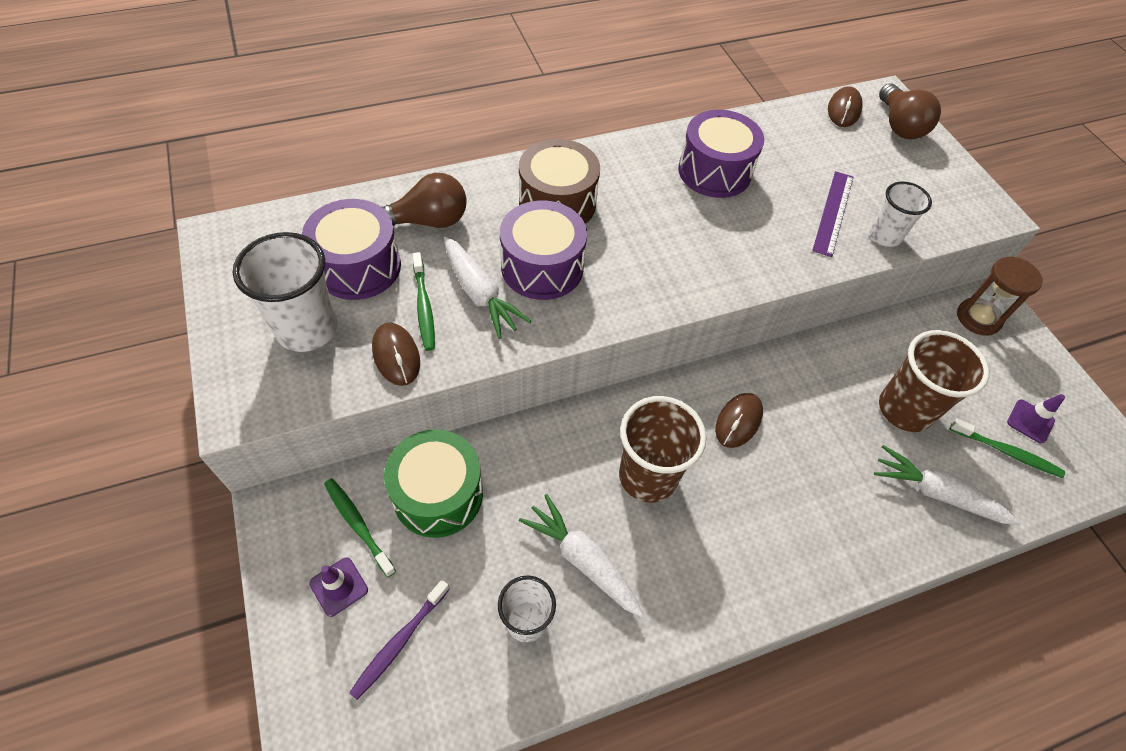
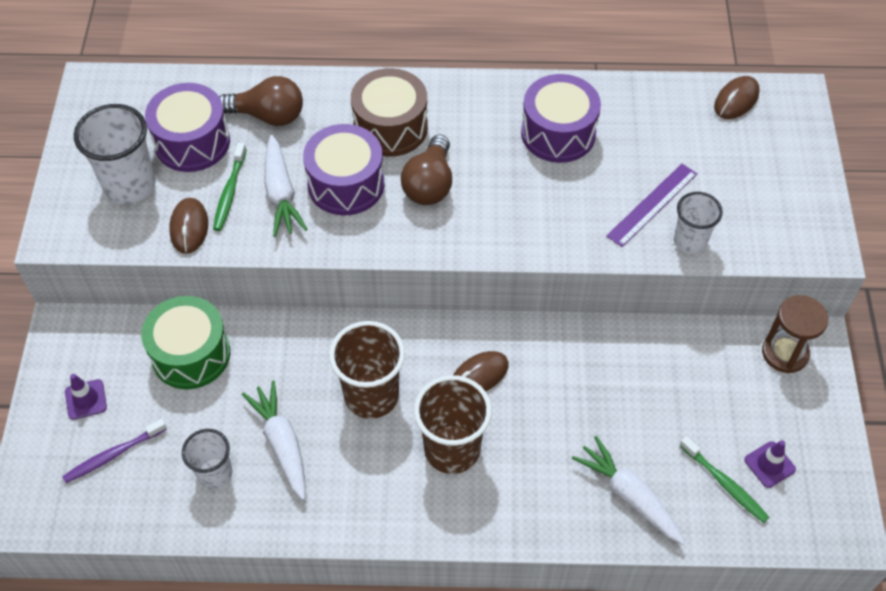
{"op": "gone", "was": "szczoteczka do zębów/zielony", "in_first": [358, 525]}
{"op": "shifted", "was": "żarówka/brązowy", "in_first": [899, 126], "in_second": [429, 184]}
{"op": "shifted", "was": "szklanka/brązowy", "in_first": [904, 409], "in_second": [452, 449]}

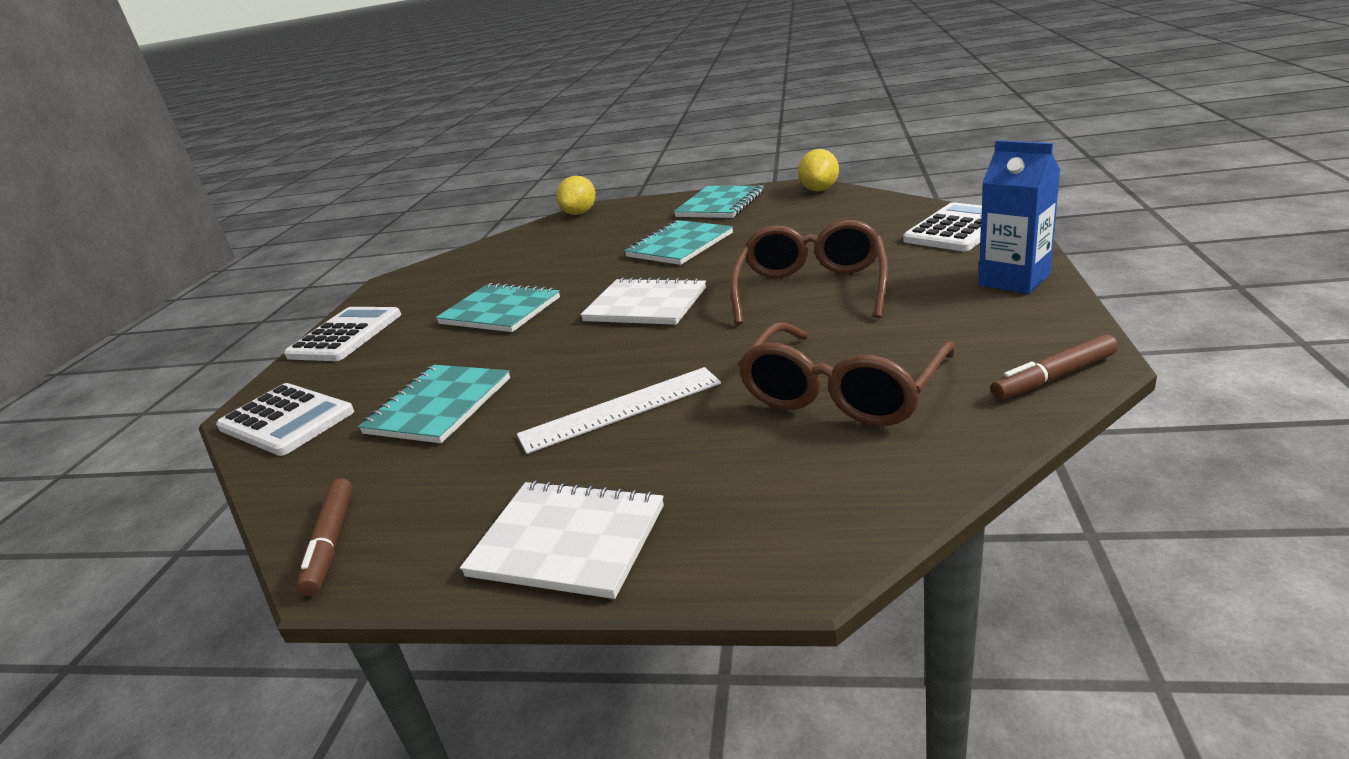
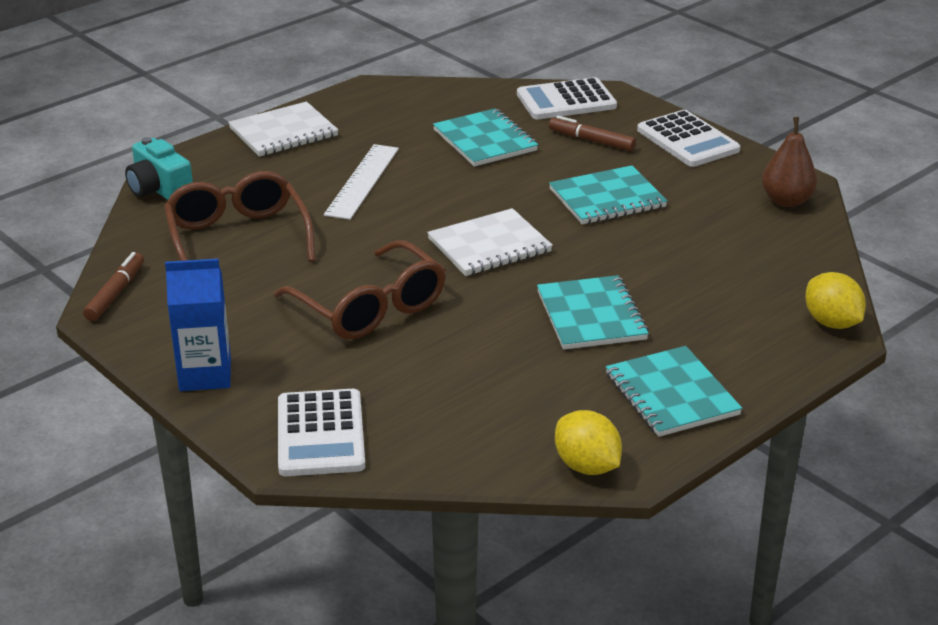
{"op": "new", "now": "aparat fotograficzny/turkusowy", "in_second": [159, 189]}
{"op": "new", "now": "gruszka/brązowy", "in_second": [786, 201]}
{"op": "shifted", "was": "flamaster/brązowy", "in_first": [331, 543], "in_second": [591, 140]}

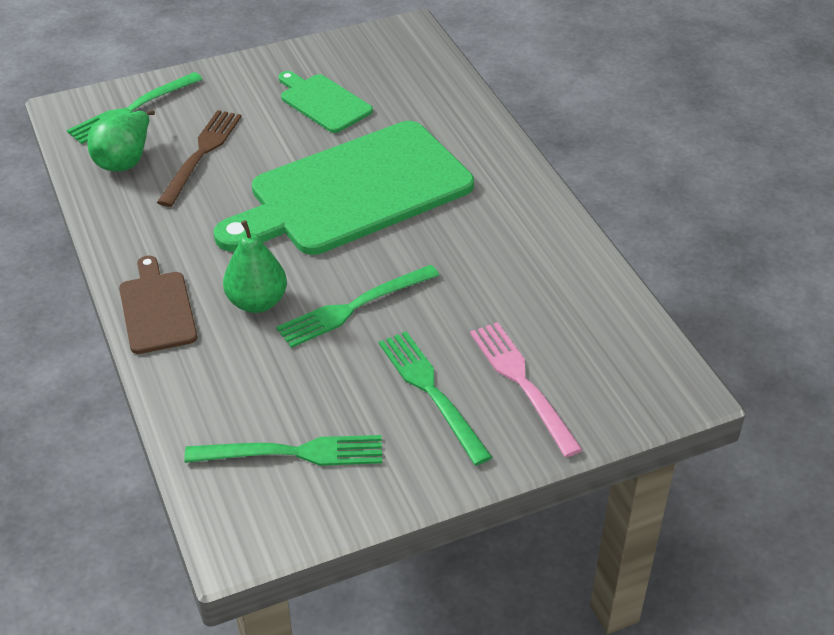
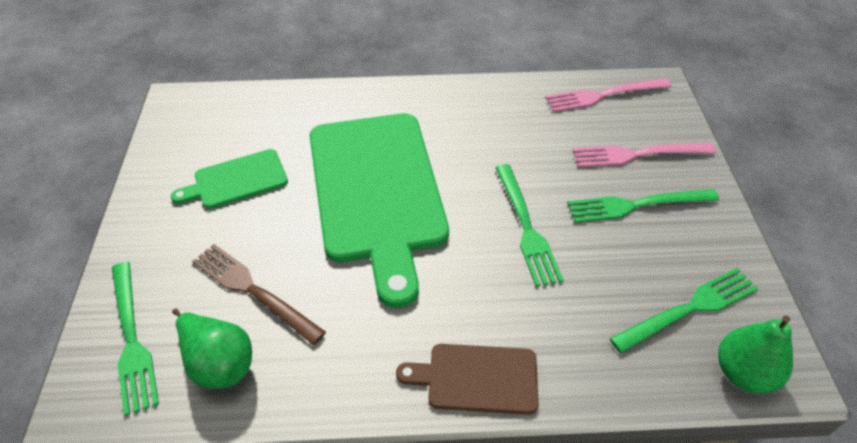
{"op": "new", "now": "widelec/różowy", "in_second": [602, 95]}
{"op": "shifted", "was": "gruszka/zielony", "in_first": [257, 302], "in_second": [743, 373]}
{"op": "rotated", "was": "widelec/zielony", "in_first": [295, 452], "in_second": [690, 308], "clockwise": 45}

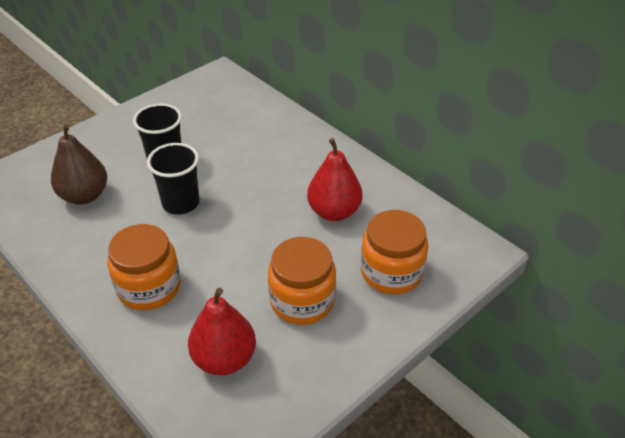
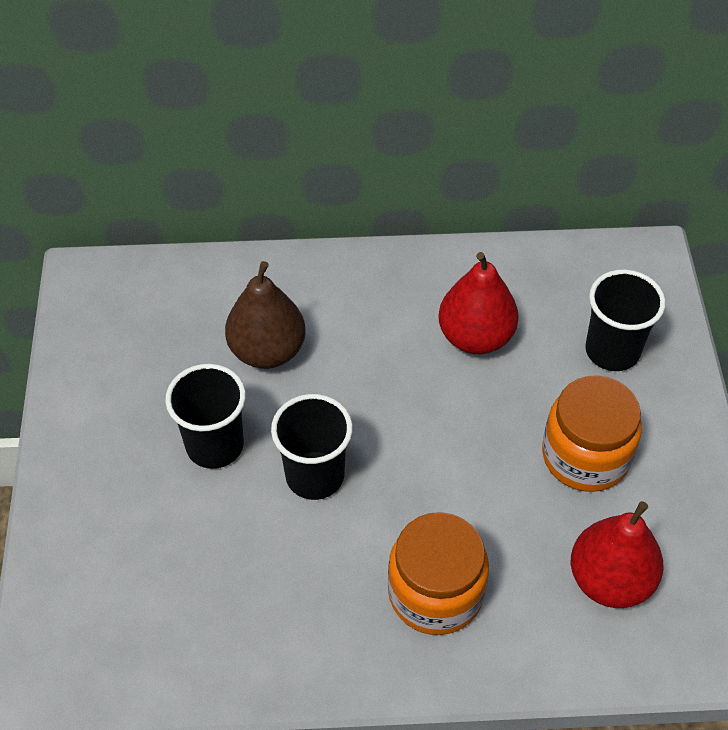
{"op": "shifted", "was": "gruszka/brązowy", "in_first": [84, 196], "in_second": [267, 351]}
{"op": "swapped", "was": "słoik/pomarańczowy", "now": "szklanka/czarny", "in_first": [391, 272], "in_second": [612, 351]}

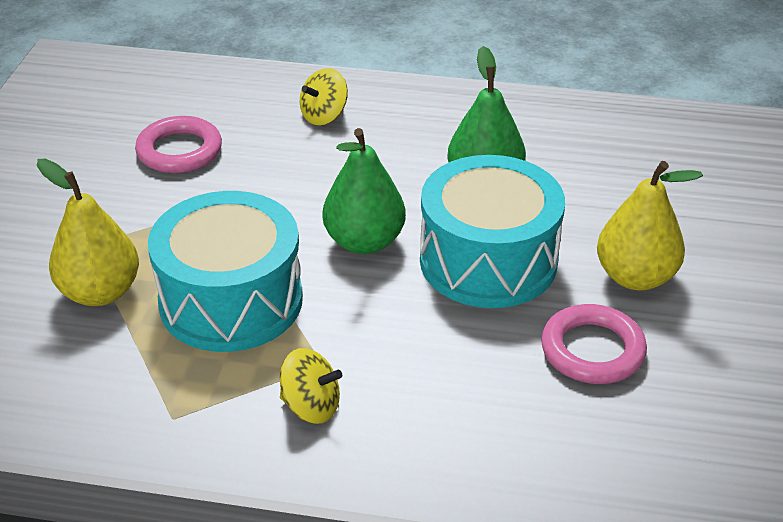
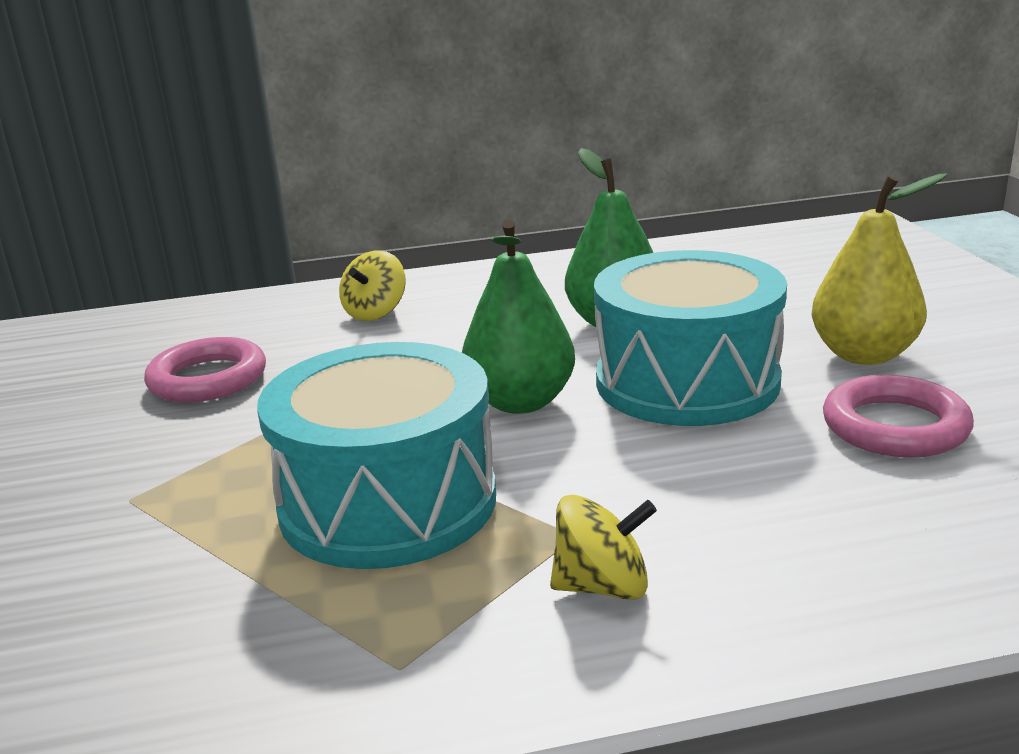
{"op": "gone", "was": "gruszka/żółty", "in_first": [100, 292]}

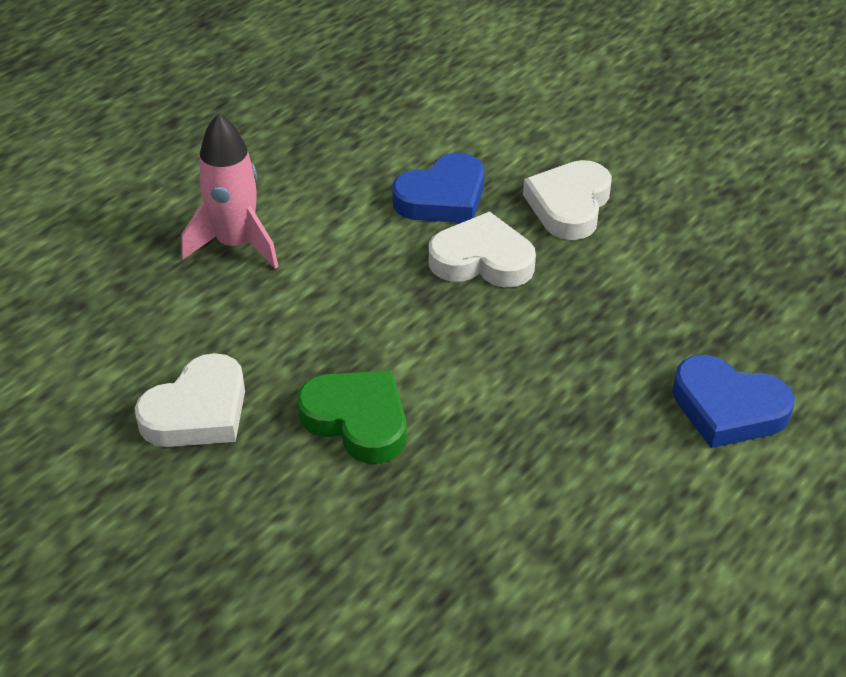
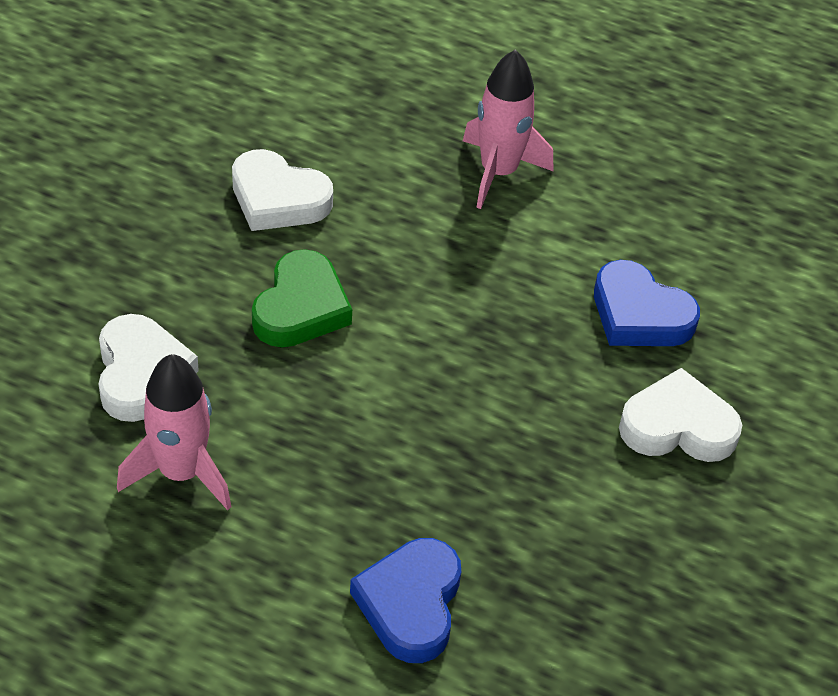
{"op": "new", "now": "rakieta/różowy", "in_second": [181, 472]}
{"op": "shifted", "was": "serce/biały", "in_first": [482, 260], "in_second": [141, 373]}

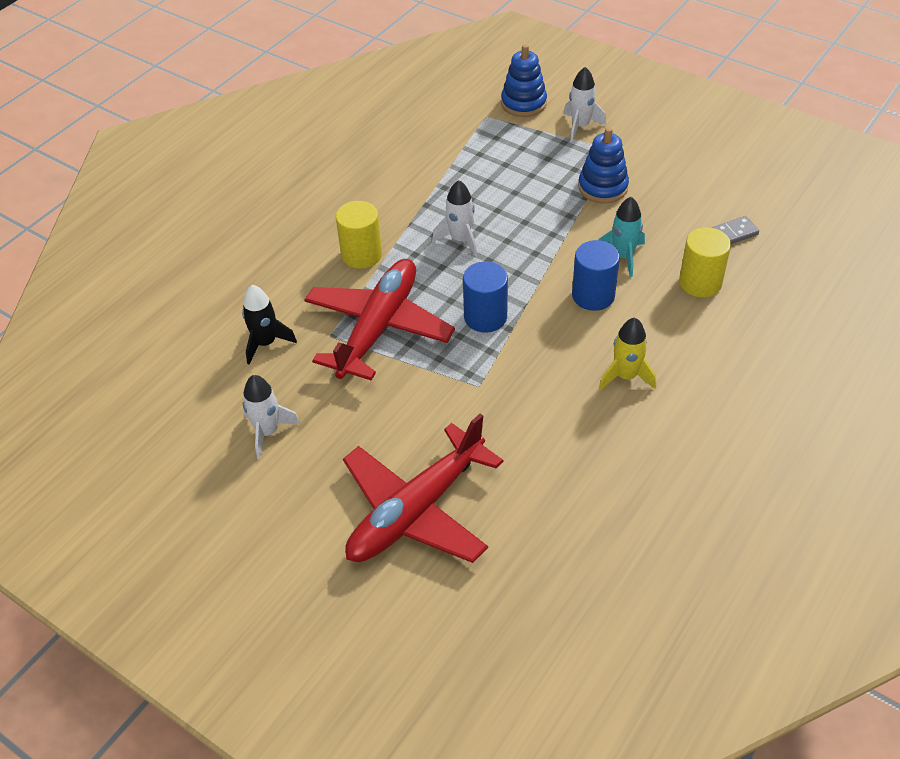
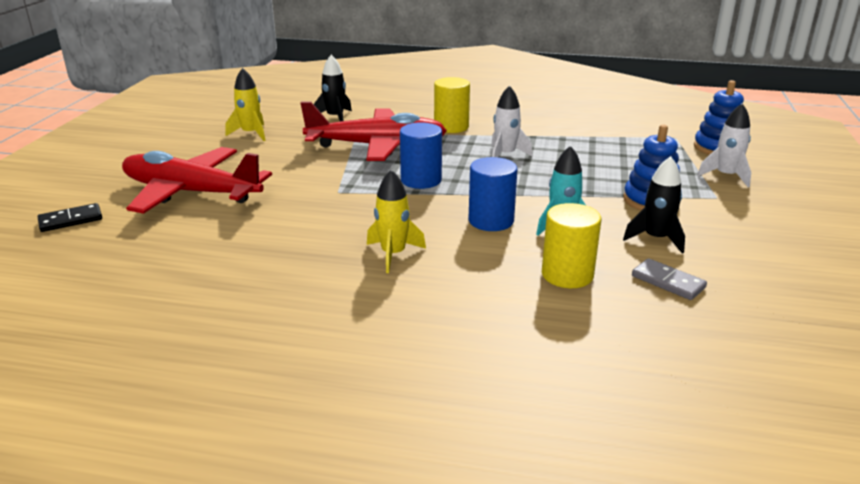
{"op": "new", "now": "kostka domina/czarny", "in_second": [71, 220]}
{"op": "new", "now": "rakieta/czarny", "in_second": [656, 239]}
{"op": "repainted", "was": "rakieta/biały", "now": "rakieta/żółty", "in_first": [268, 432], "in_second": [251, 134]}

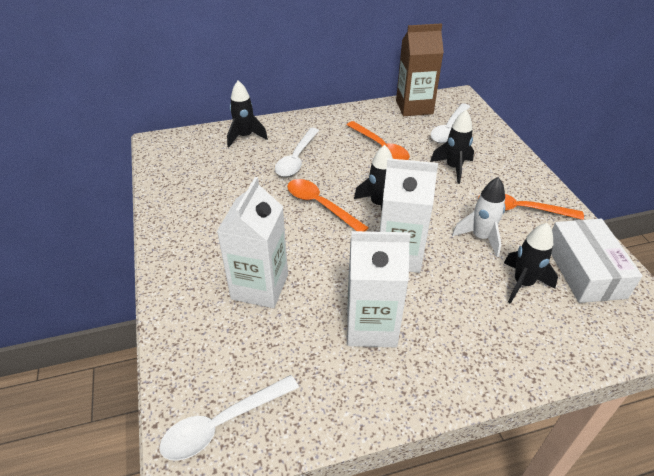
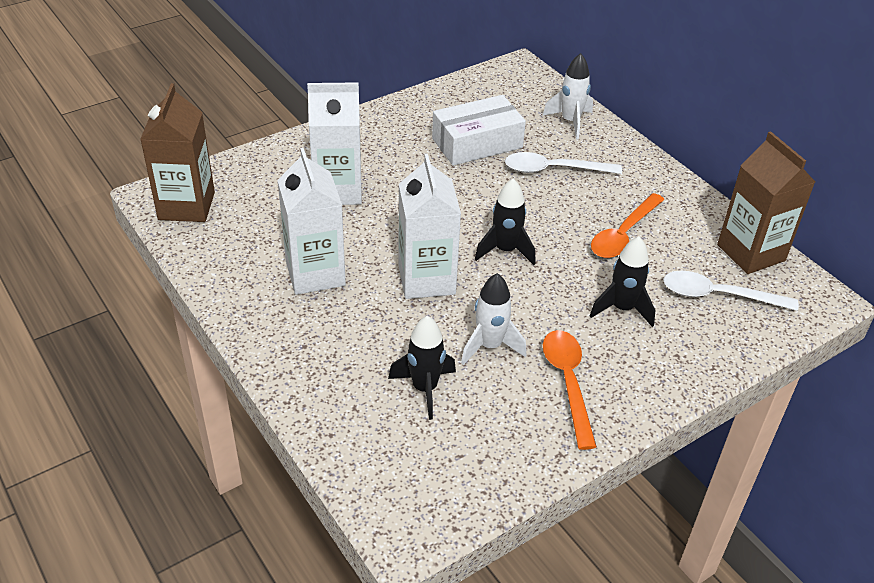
{"op": "gone", "was": "łyżka/pomarańczowy", "in_first": [320, 205]}
{"op": "shifted", "was": "pudełko/biały", "in_first": [584, 270], "in_second": [477, 143]}
{"op": "swapped", "was": "łyżka/biały", "now": "karton mleka/brązowy", "in_first": [222, 423], "in_second": [186, 206]}
{"op": "repainted", "was": "rakieta/czarny", "now": "rakieta/biały", "in_first": [245, 137], "in_second": [570, 122]}

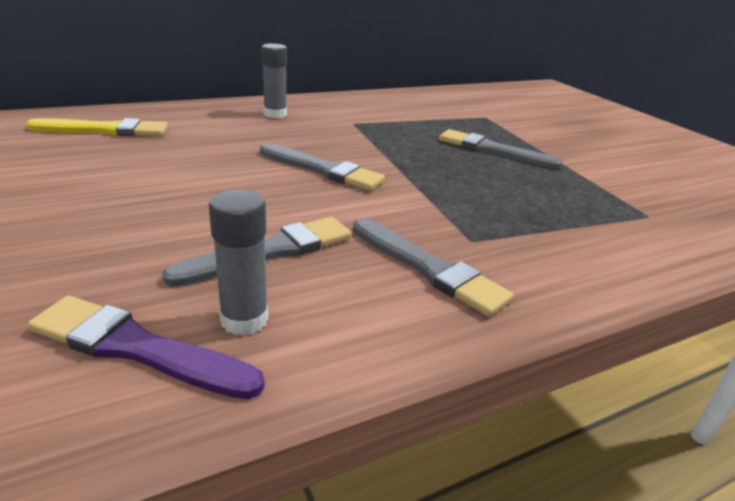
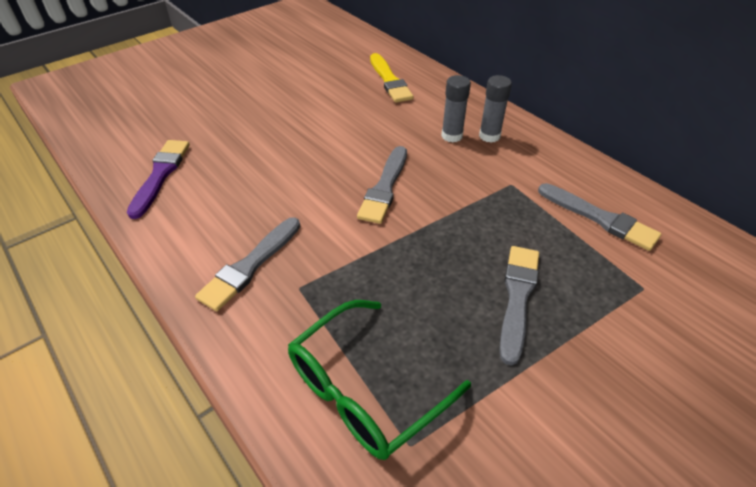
{"op": "new", "now": "okulary/zielony", "in_second": [364, 390]}
{"op": "shifted", "was": "pędzel/szary", "in_first": [271, 251], "in_second": [600, 218]}
{"op": "shifted", "was": "klej w sztyfcie/szary", "in_first": [244, 320], "in_second": [452, 136]}

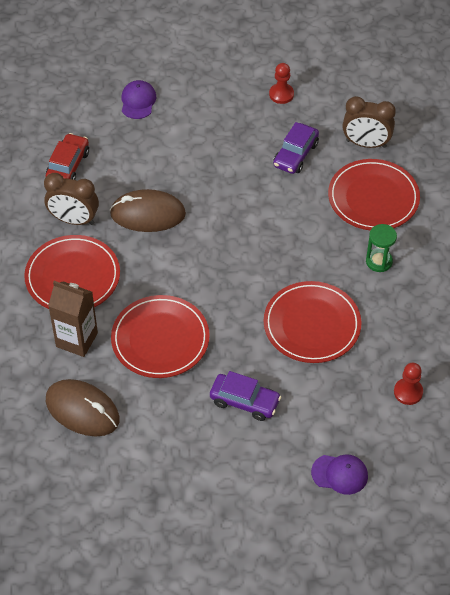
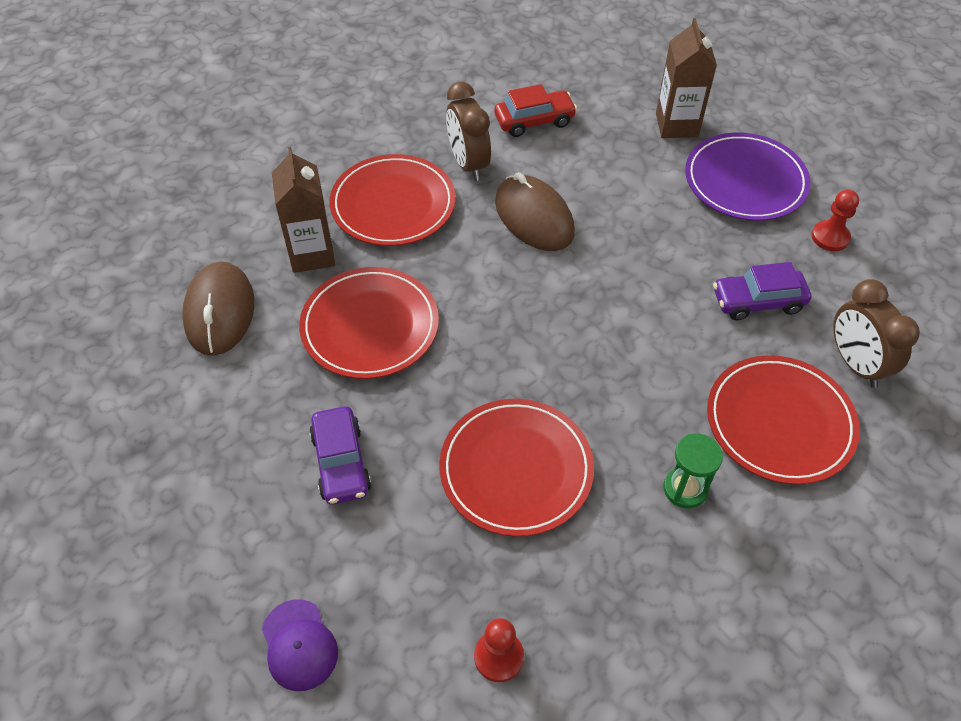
{"op": "new", "now": "talerz/fioletowy", "in_second": [745, 181]}
{"op": "swapped", "was": "czapka/fioletowy", "now": "karton mleka/brązowy", "in_first": [138, 101], "in_second": [676, 125]}

